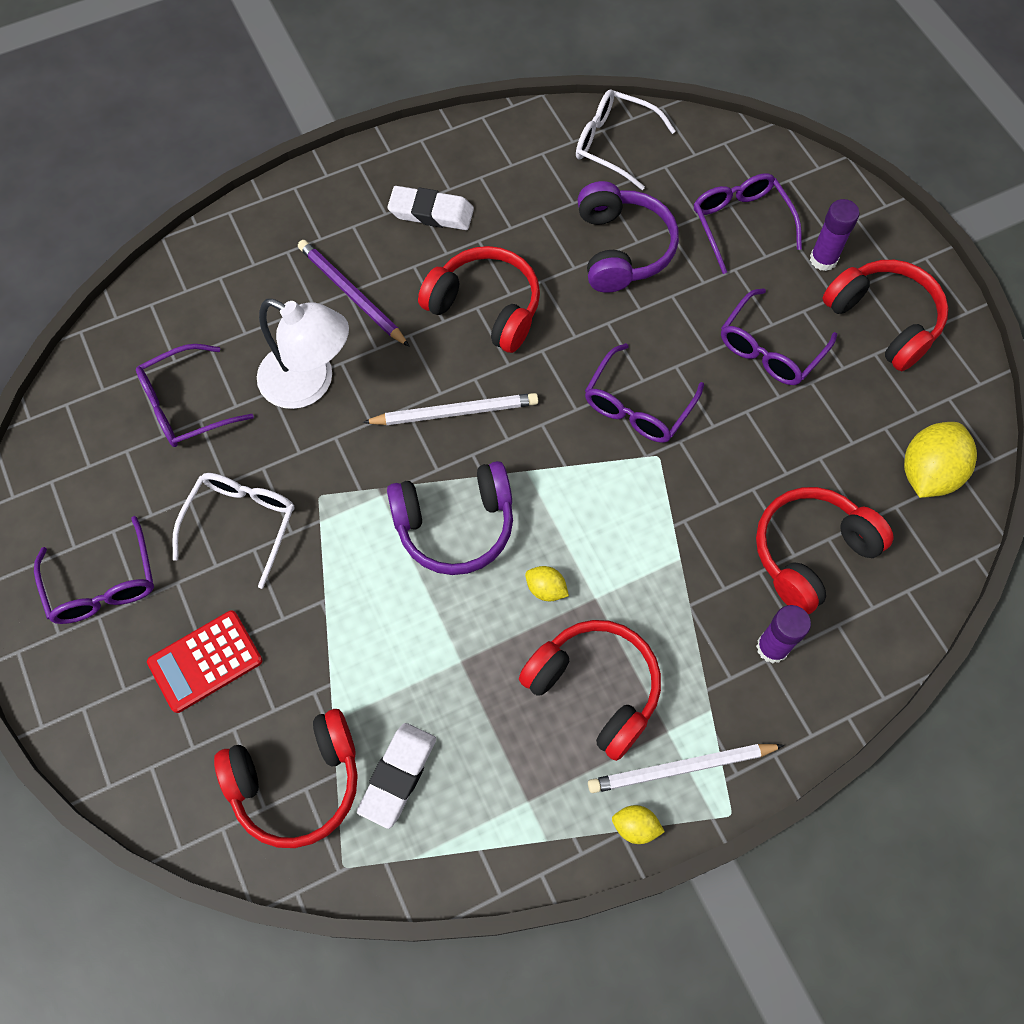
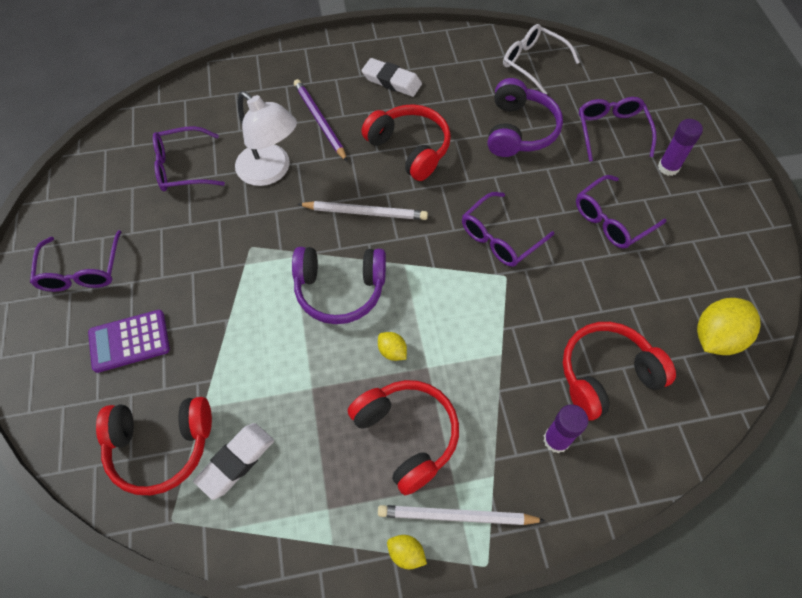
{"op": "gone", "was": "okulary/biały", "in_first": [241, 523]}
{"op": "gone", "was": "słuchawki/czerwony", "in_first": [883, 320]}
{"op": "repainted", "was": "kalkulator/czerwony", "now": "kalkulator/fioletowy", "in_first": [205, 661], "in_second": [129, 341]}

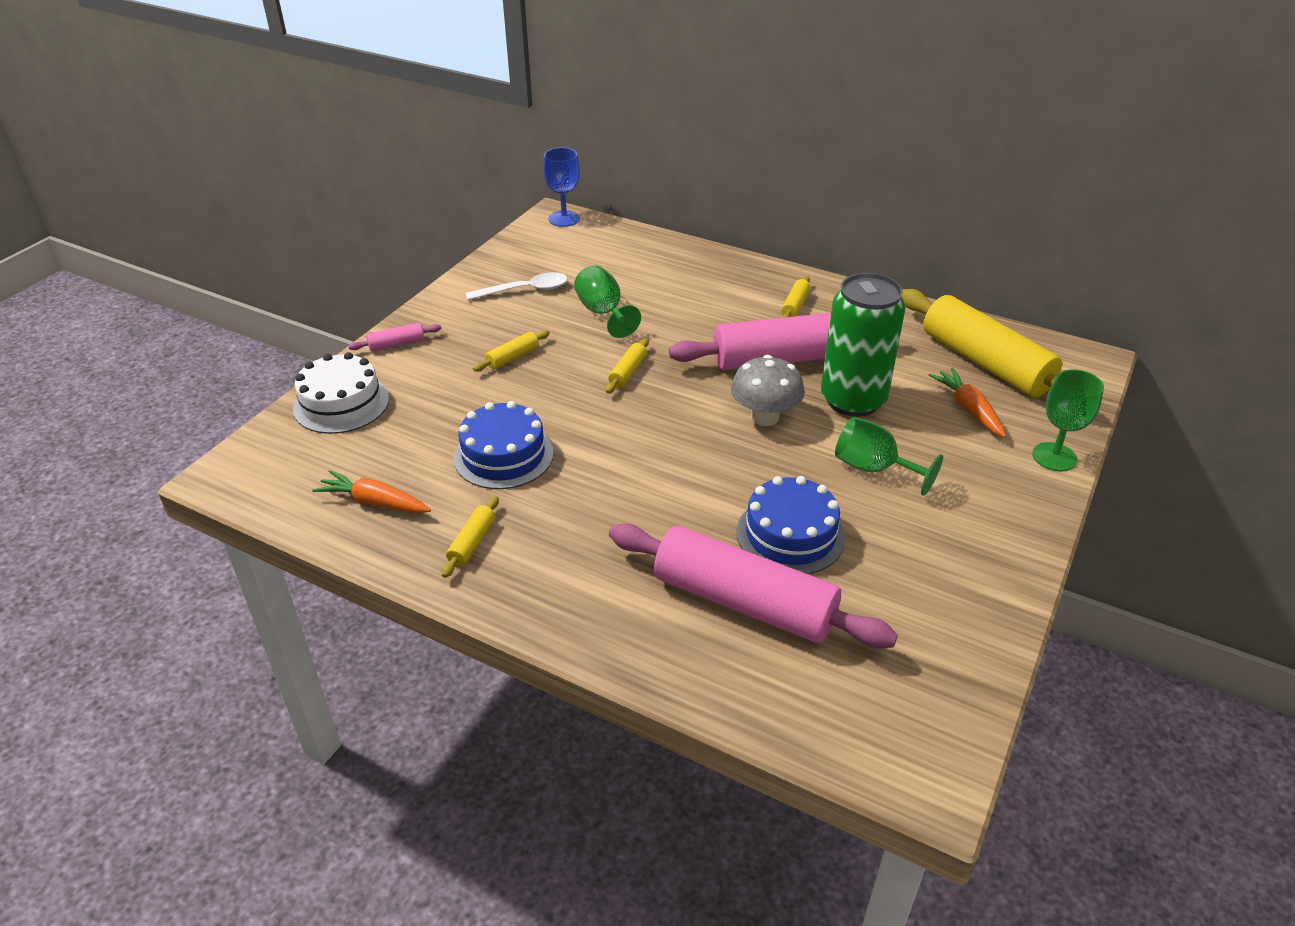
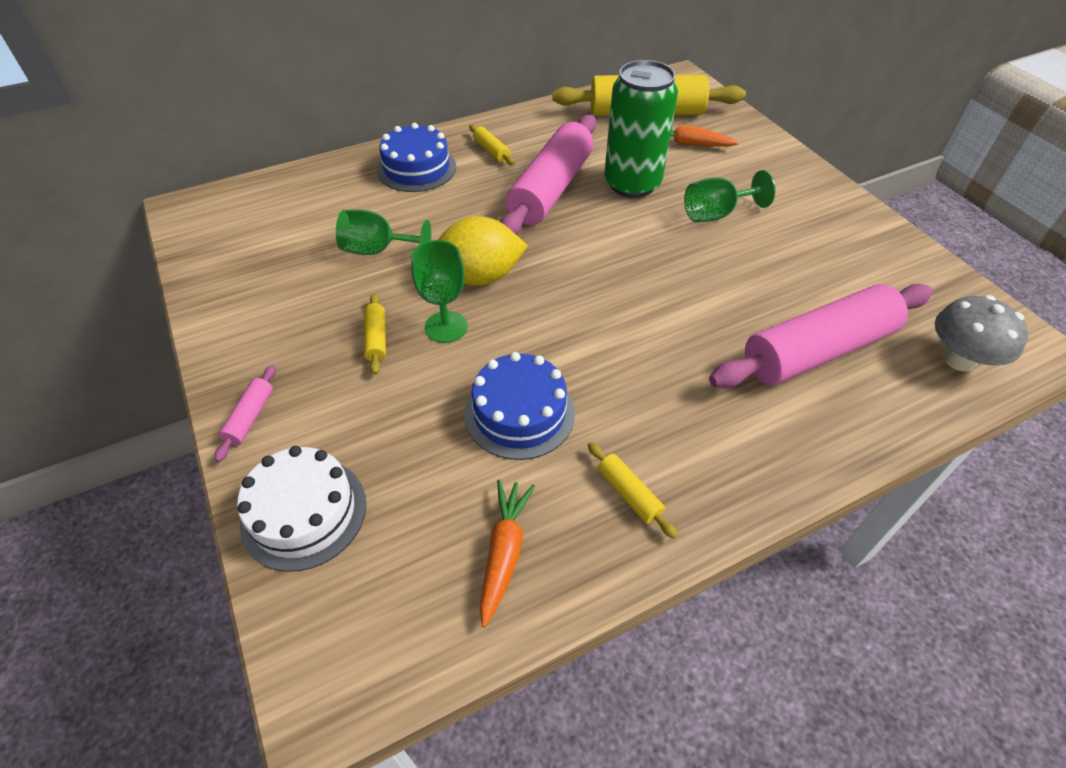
{"op": "gone", "was": "łyżka/biały", "in_first": [525, 290]}
{"op": "gone", "was": "kielich/niebieski", "in_first": [564, 219]}
{"op": "shifted", "was": "grzyb/szary", "in_first": [765, 417], "in_second": [959, 359]}
{"op": "shifted", "was": "tort/niebieski", "in_first": [790, 535], "in_second": [416, 168]}
{"op": "shifted", "was": "kielich/zielony", "in_first": [1054, 457], "in_second": [446, 327]}
{"op": "swapped", "was": "wałek do ciasta/żółty", "now": "cytryna/żółty", "in_first": [628, 372], "in_second": [479, 277]}
{"op": "rotated", "was": "marchewka/pomarańczowy", "in_first": [374, 502], "in_second": [504, 552], "clockwise": 135}

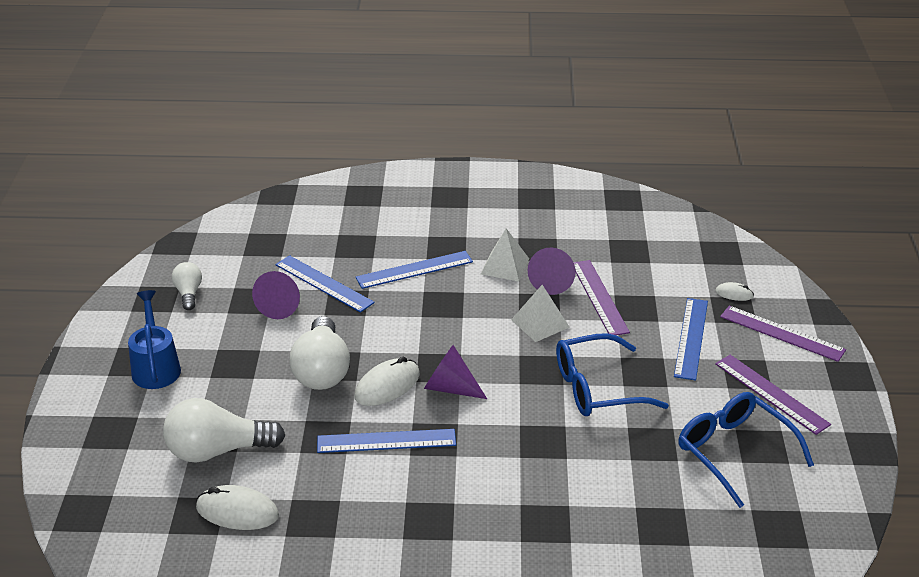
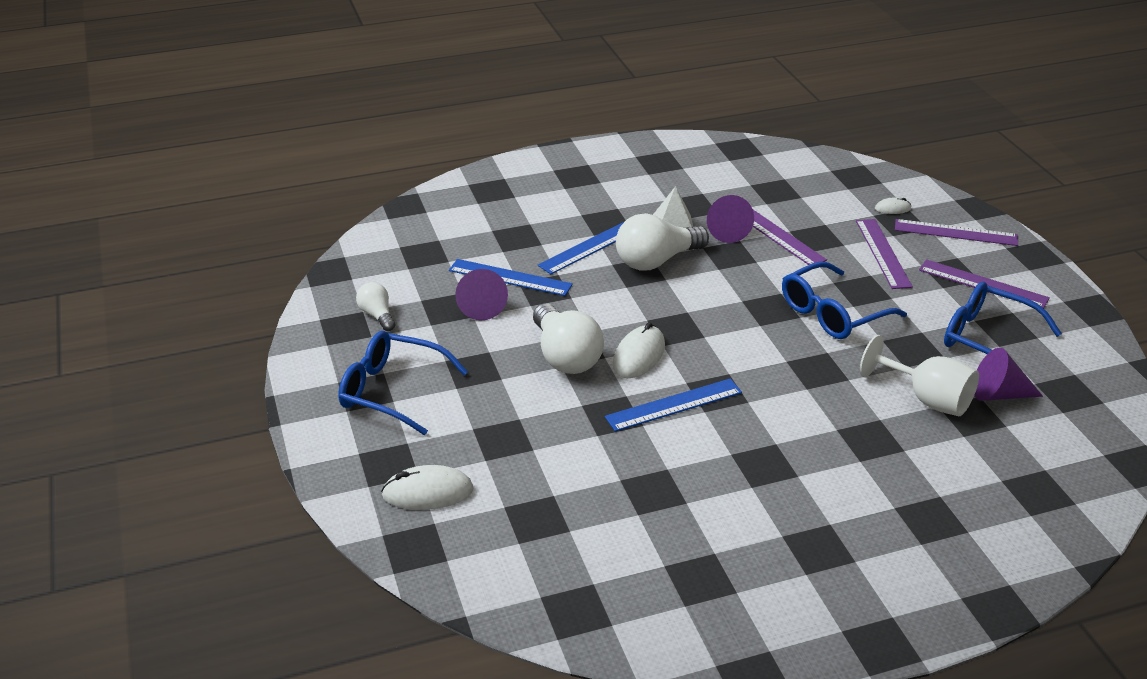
{"op": "gone", "was": "piramida/biały", "in_first": [540, 323]}
{"op": "new", "now": "kielich/biały", "in_second": [927, 399]}
{"op": "shifted", "was": "żarówka/biały", "in_first": [217, 450], "in_second": [656, 261]}
{"op": "shifted", "was": "myszka/biały", "in_first": [237, 512], "in_second": [428, 492]}
{"op": "shifted", "was": "stożek/fioletowy", "in_first": [450, 388], "in_second": [999, 394]}
{"op": "swapped", "was": "konewka/niebieski", "now": "okulary/niebieski", "in_first": [155, 366], "in_second": [392, 391]}
{"op": "repainted", "was": "linijka/niebieski", "now": "linijka/fioletowy", "in_first": [691, 338], "in_second": [883, 253]}

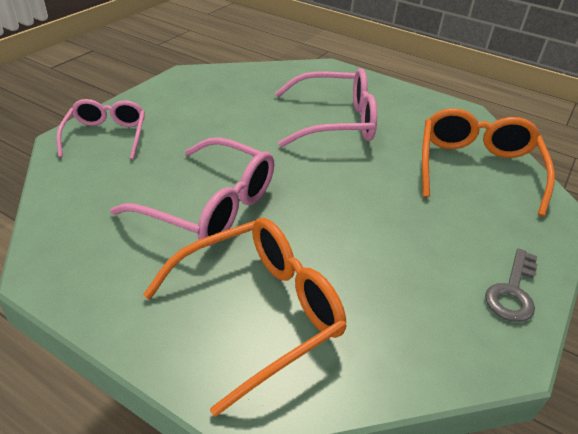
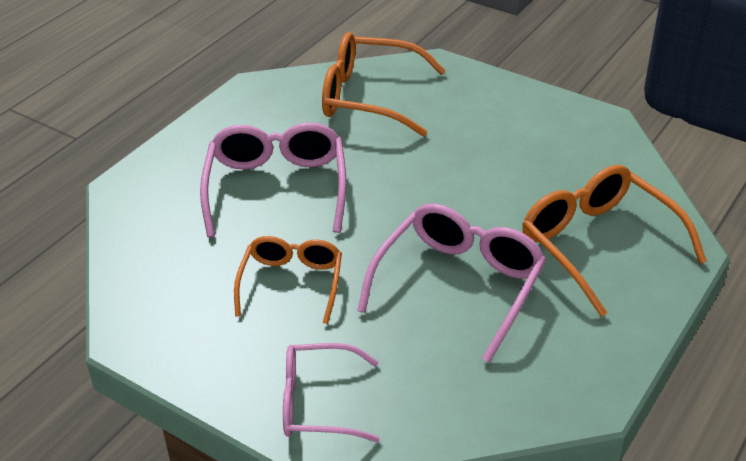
{"op": "gone", "was": "klucz/szary", "in_first": [512, 291]}
{"op": "new", "now": "okulary/pomarańczowy", "in_second": [291, 283]}

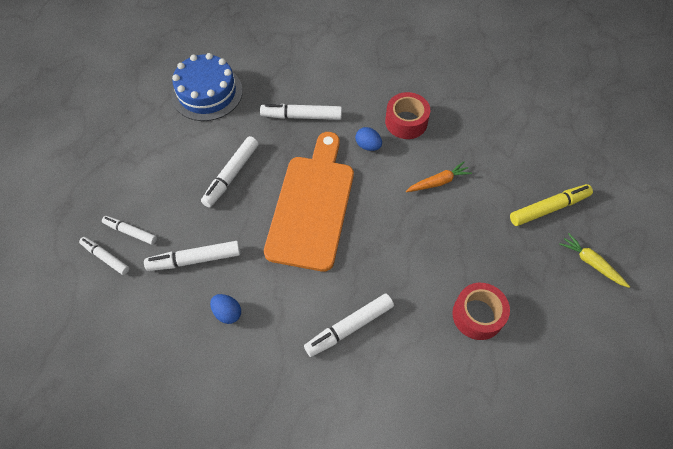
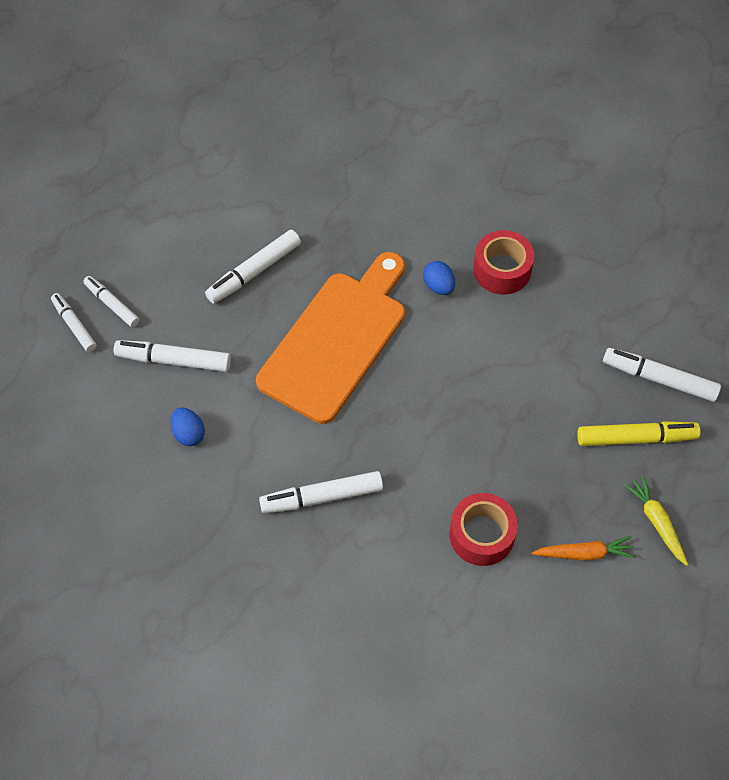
{"op": "gone", "was": "tort/niebieski", "in_first": [207, 93]}
{"op": "shifted", "was": "flamaster/biały", "in_first": [302, 116], "in_second": [659, 379]}
{"op": "shifted", "was": "marchewka/pomarańczowy", "in_first": [438, 182], "in_second": [584, 553]}

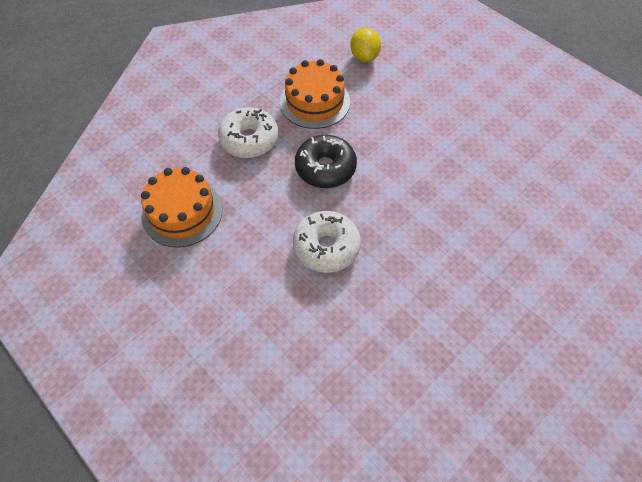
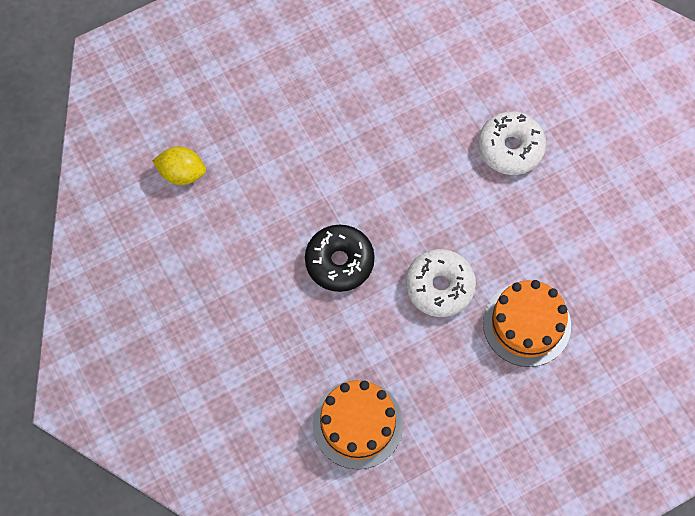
{"op": "shifted", "was": "donut/biały", "in_first": [249, 139], "in_second": [510, 148]}
{"op": "shifted", "was": "tort/pomarańczowy", "in_first": [315, 102], "in_second": [526, 324]}

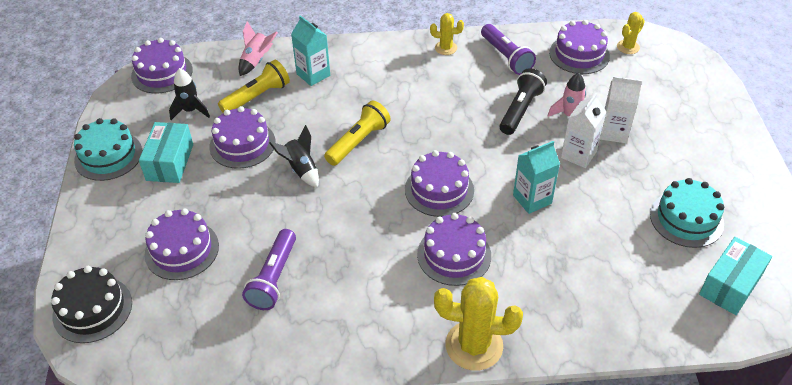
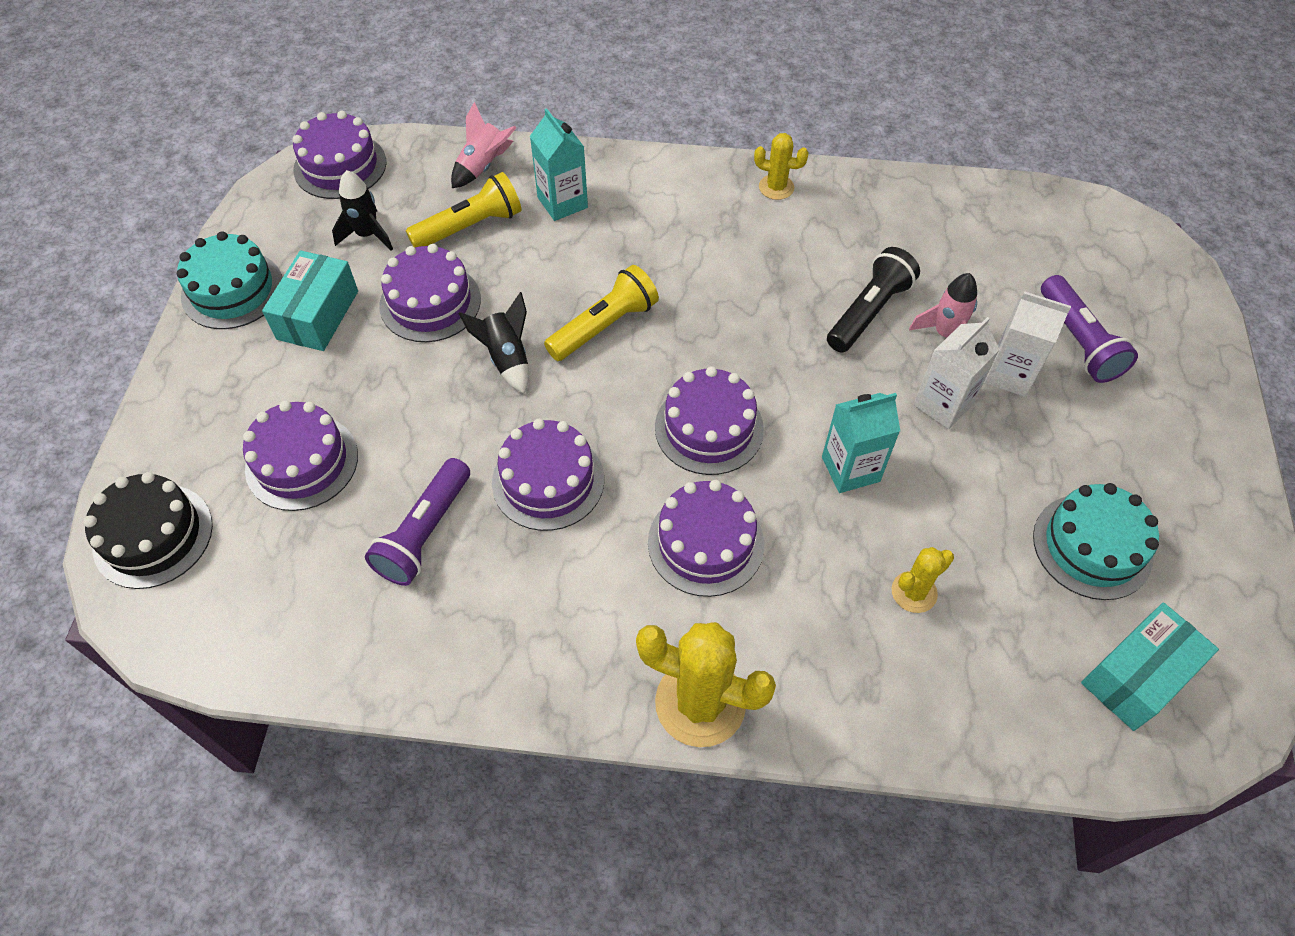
{"op": "shifted", "was": "latarka/fioletowy", "in_first": [506, 57], "in_second": [1078, 341]}
{"op": "shifted", "was": "tort/fioletowy", "in_first": [579, 54], "in_second": [548, 481]}
{"op": "shifted", "was": "kaktus/żółty", "in_first": [628, 47], "in_second": [914, 592]}

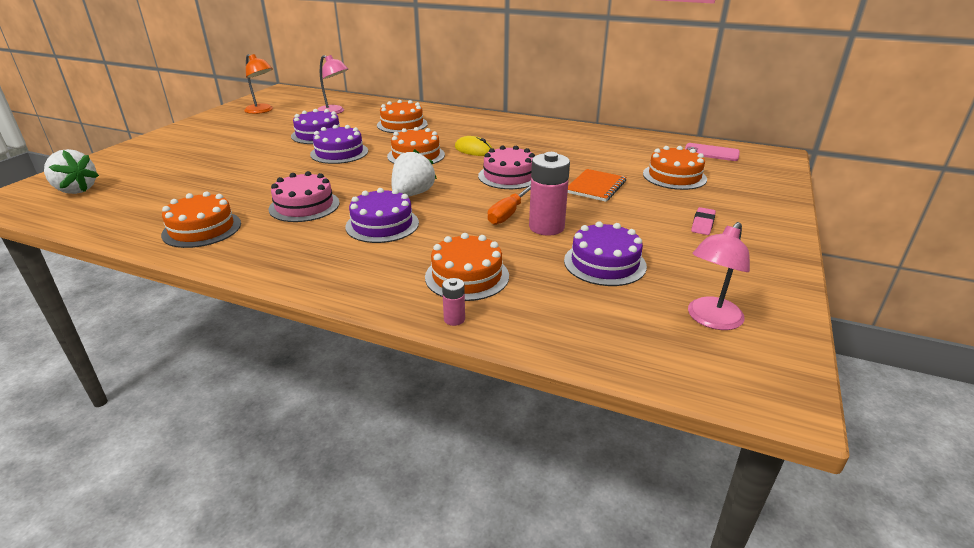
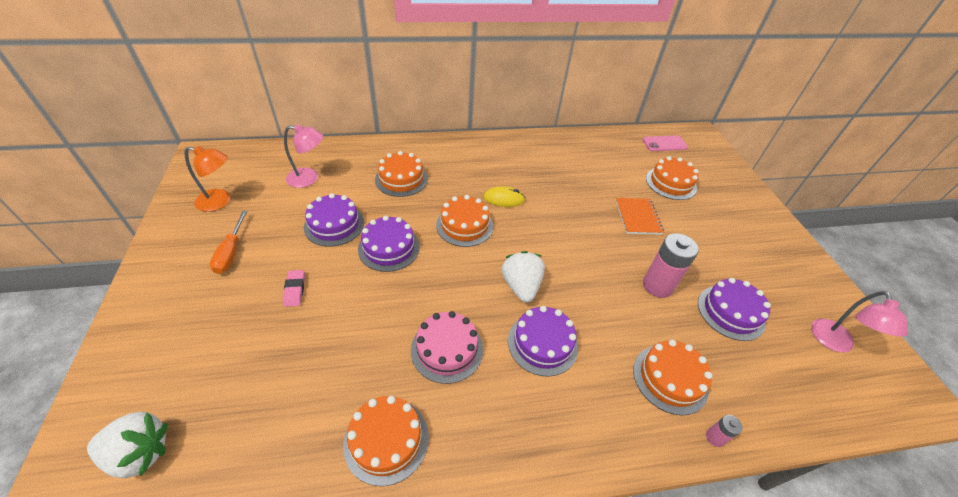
{"op": "gone", "was": "tort/różowy", "in_first": [509, 176]}
{"op": "shifted", "was": "śrubokręt/pomarańczowy", "in_first": [508, 213], "in_second": [231, 253]}
{"op": "shifted", "was": "gumka do mazania/różowy", "in_first": [702, 224], "in_second": [295, 290]}

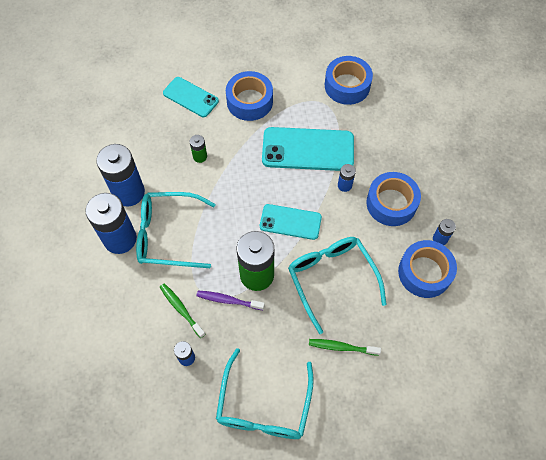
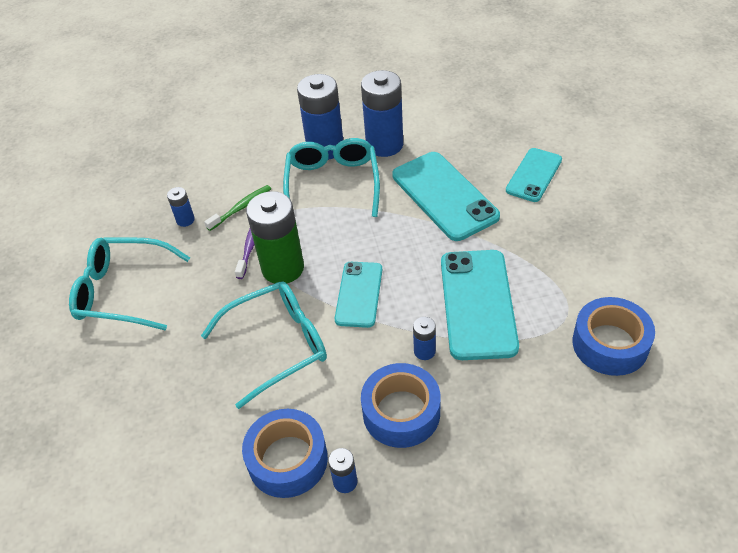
{"op": "gone", "was": "taśma klejąca/niebieski", "in_first": [249, 101]}
{"op": "gone", "was": "szczoteczka do zębów/zielony", "in_first": [341, 347]}
{"op": "swapped", "was": "bateria/zielony", "now": "telefon/turkusowy", "in_first": [200, 156], "in_second": [444, 196]}

